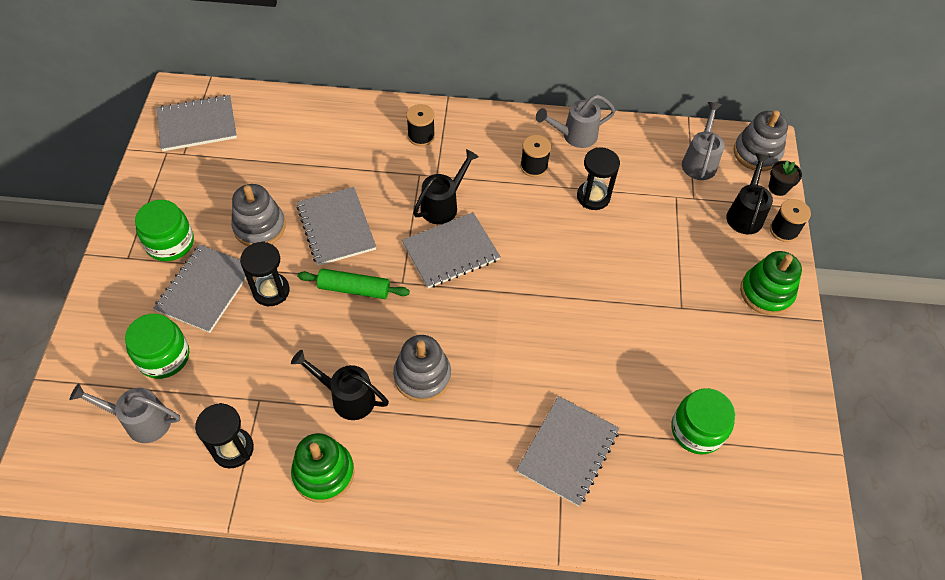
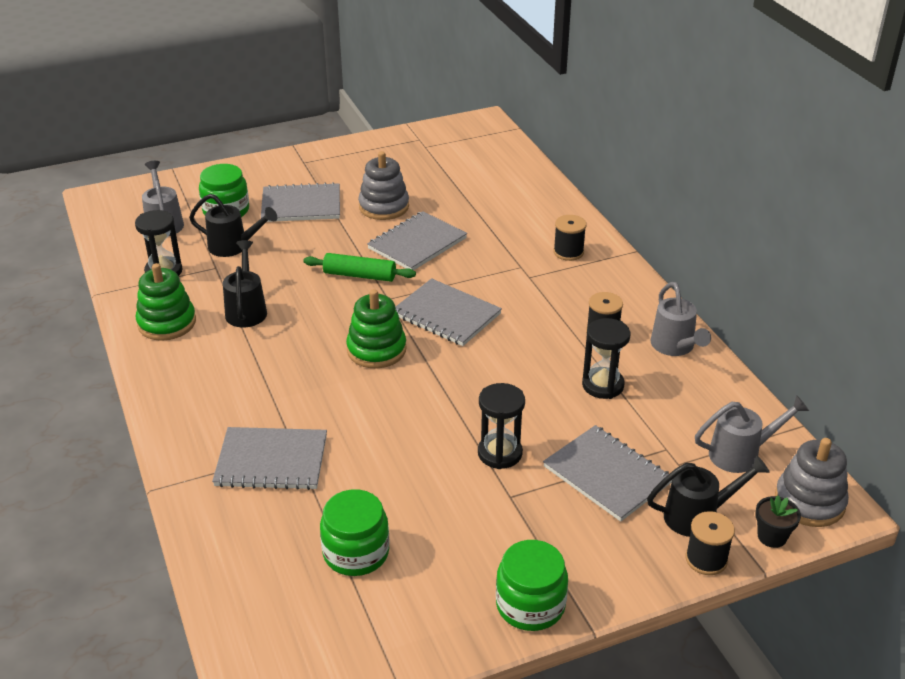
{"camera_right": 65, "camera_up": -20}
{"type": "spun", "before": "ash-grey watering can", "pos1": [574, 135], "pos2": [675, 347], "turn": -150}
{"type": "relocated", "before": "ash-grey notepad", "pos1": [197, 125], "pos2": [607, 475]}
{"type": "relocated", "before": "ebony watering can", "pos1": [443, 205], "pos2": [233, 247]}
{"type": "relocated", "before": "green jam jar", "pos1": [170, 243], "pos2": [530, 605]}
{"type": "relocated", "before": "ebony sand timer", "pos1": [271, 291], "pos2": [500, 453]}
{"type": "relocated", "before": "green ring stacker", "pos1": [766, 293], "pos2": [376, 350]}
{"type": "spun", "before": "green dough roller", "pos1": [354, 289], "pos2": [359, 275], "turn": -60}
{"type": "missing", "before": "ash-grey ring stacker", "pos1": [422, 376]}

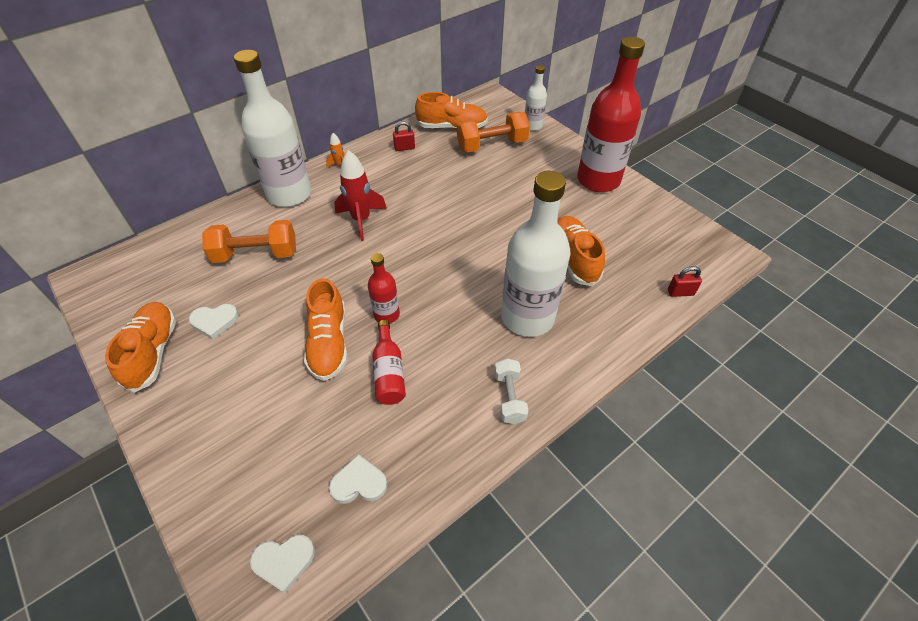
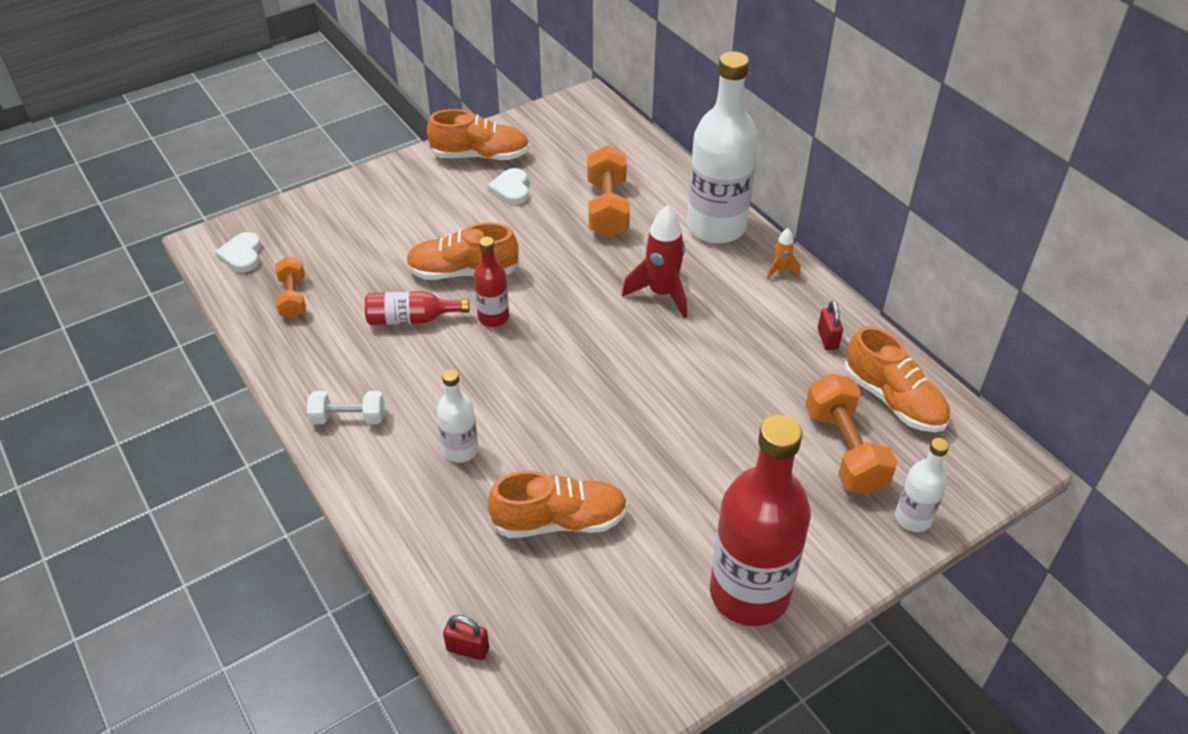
{"camera_right": 95, "camera_up": -5}
{"type": "spun", "before": "orange-coloured sneaker", "pos1": [452, 127], "pos2": [893, 400], "turn": -45}
{"type": "size", "before": "white drink bottle", "pos1": [527, 317], "pos2": [461, 450], "scale": 0.49}
{"type": "spun", "before": "red lock", "pos1": [680, 292], "pos2": [467, 649], "turn": -75}
{"type": "exchanged", "before": "white love heart", "after": "orange-coloured hand weight", "pos1": [359, 483], "pos2": [293, 298]}

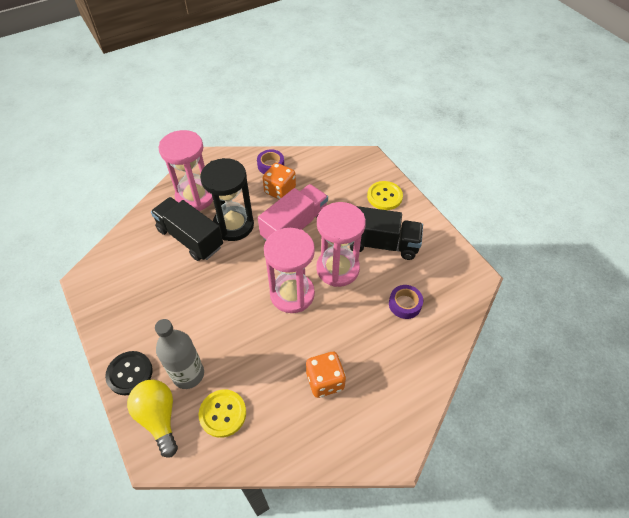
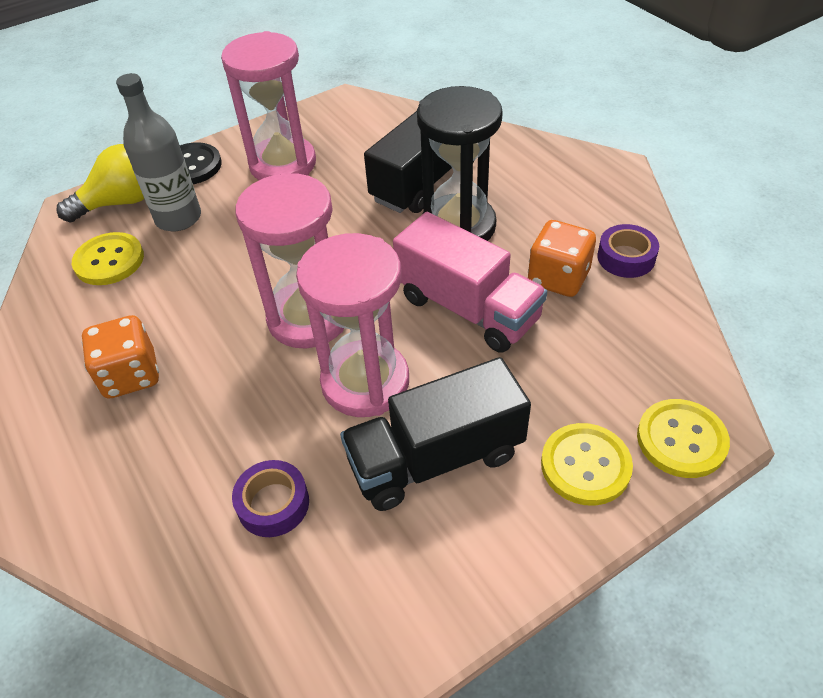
{"camera_right": 90, "camera_up": -5}
{"type": "relocated", "before": "pink sand timer", "pos1": [195, 197], "pos2": [283, 164]}
{"type": "spun", "before": "ebony toy truck", "pos1": [381, 244], "pos2": [435, 458], "turn": 60}
{"type": "appeared", "after": "golden button", "pos2": [681, 440]}

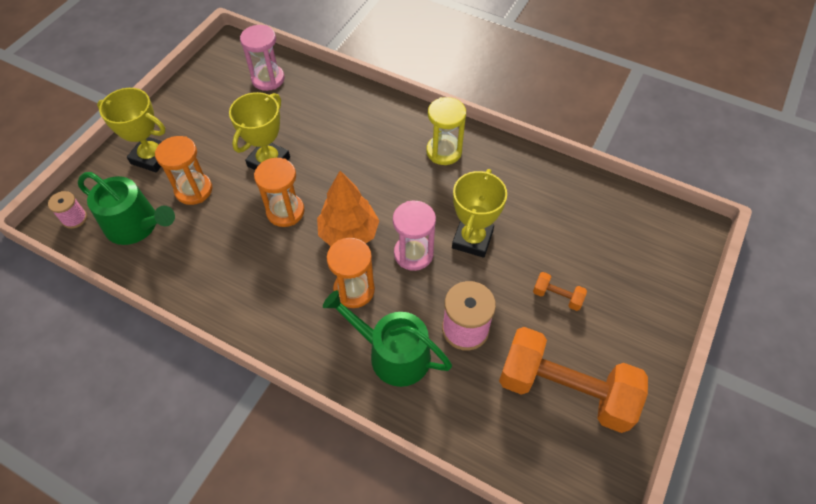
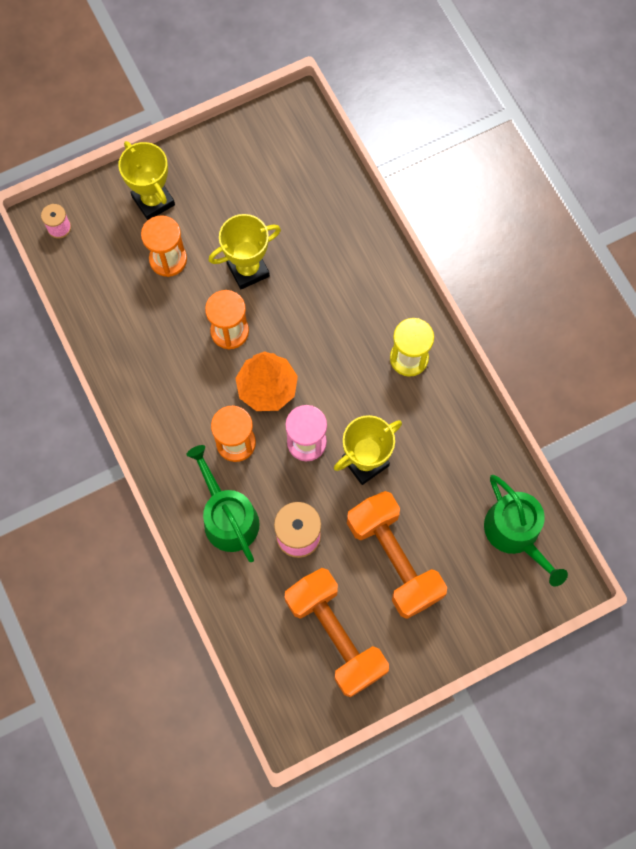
{"camera_right": 35, "camera_up": 15}
{"type": "missing", "before": "pink sand timer", "pos1": [268, 79]}
{"type": "relocated", "before": "green watering can", "pos1": [136, 225], "pos2": [516, 533]}
{"type": "size", "before": "orange-coloured hand weight", "pos1": [557, 296], "pos2": [394, 559], "scale": 2.45}

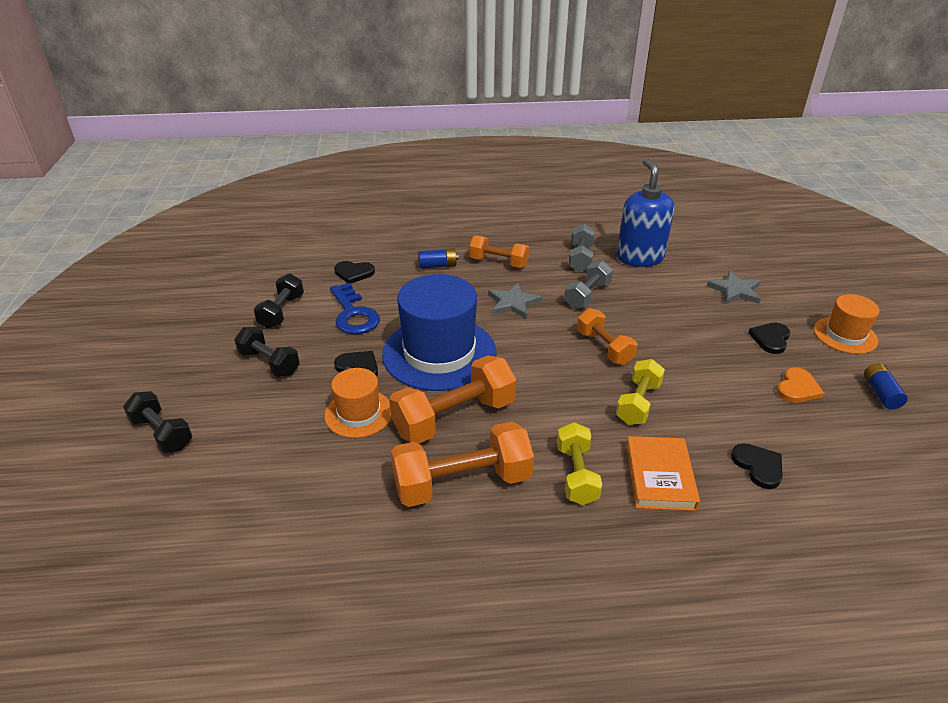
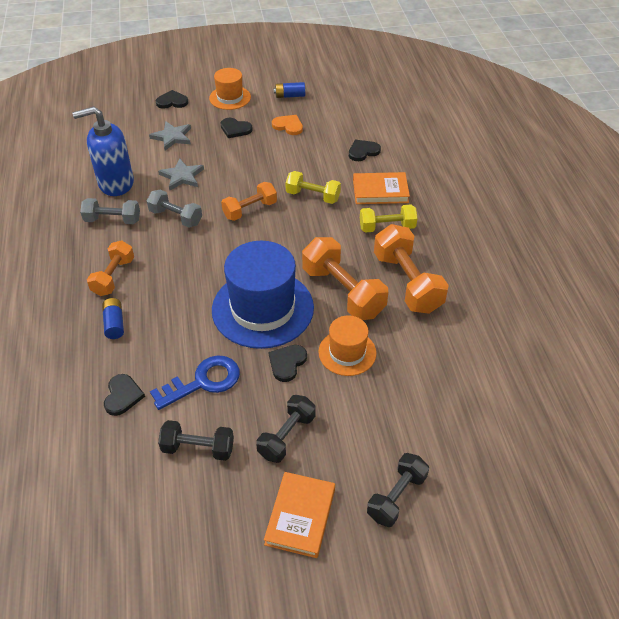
{"camera_right": -95, "camera_up": 10}
{"type": "relocated", "before": "ash-grey five-pointed star", "pos1": [513, 303], "pos2": [182, 176]}
{"type": "appeared", "after": "ebony love heart", "pos2": [172, 101]}
{"type": "appeared", "after": "orange-coloured hardcover", "pos2": [300, 516]}

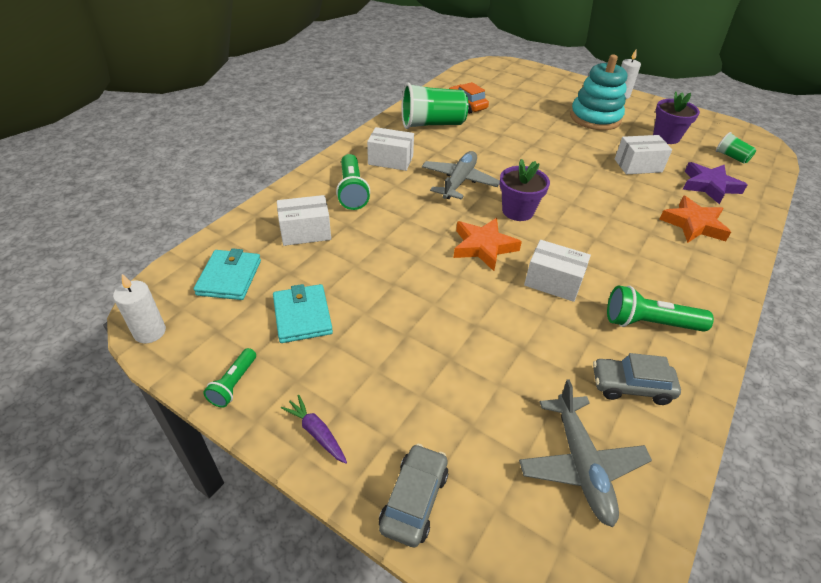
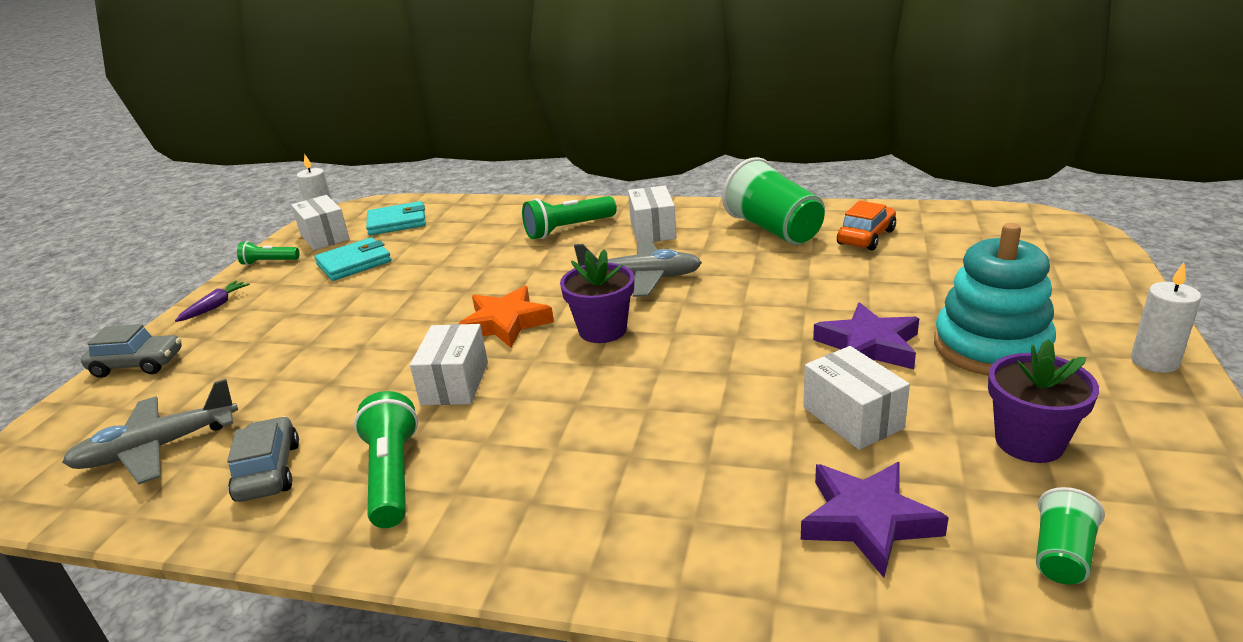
{"camera_right": 75, "camera_up": -15}
{"type": "relocated", "before": "white box", "pos1": [305, 232], "pos2": [324, 237]}
{"type": "missing", "before": "orange-coloured five-pointed star", "pos1": [693, 224]}
{"type": "appeared", "after": "purple five-pointed star", "pos2": [868, 346]}

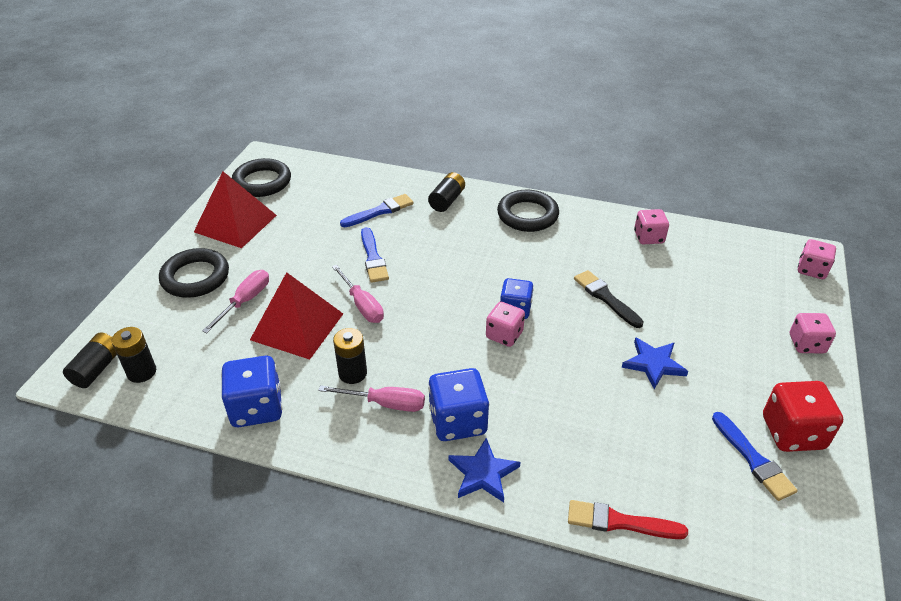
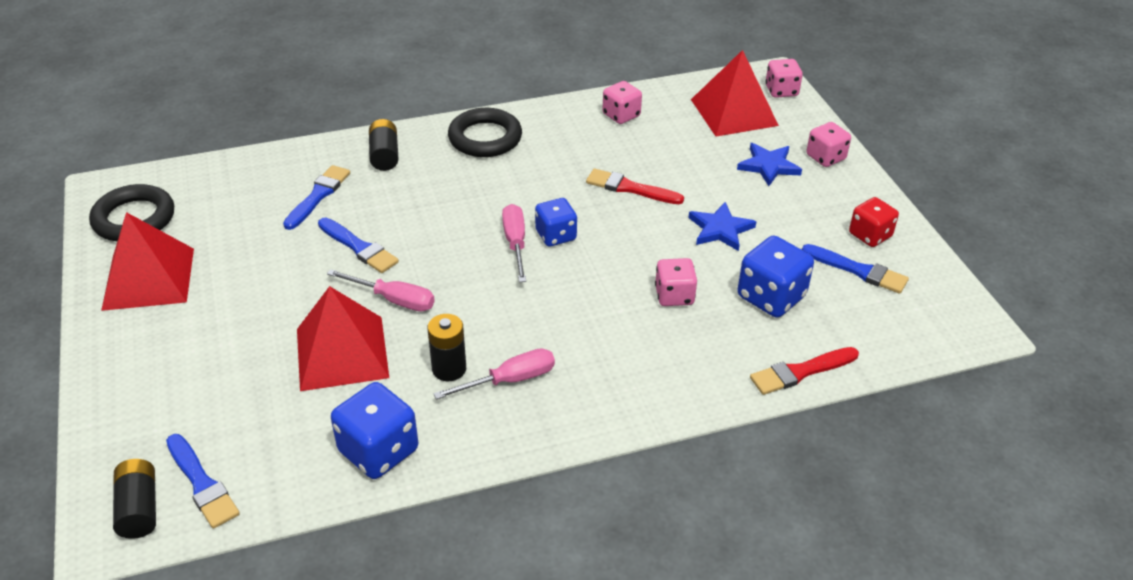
{"camera_right": -35, "camera_up": 0}
{"type": "missing", "before": "ebony torus", "pos1": [195, 277]}
{"type": "relocated", "before": "pink screwdriver", "pos1": [245, 301], "pos2": [515, 243]}
{"type": "colour", "before": "ebony paint brush", "after": "red paint brush", "pos1": [605, 297], "pos2": [630, 188]}
{"type": "relocated", "before": "pink game die", "pos1": [504, 335], "pos2": [674, 295]}
{"type": "exchanged", "before": "ebony power cell", "after": "royal blue paint brush", "pos1": [141, 372], "pos2": [202, 484]}
{"type": "relocated", "before": "royal blue game die", "pos1": [458, 421], "pos2": [771, 297]}
{"type": "size", "before": "red game die", "pos1": [792, 433], "pos2": [870, 235], "scale": 0.66}
{"type": "relocated", "before": "royal blue five-pointed star", "pos1": [483, 473], "pos2": [769, 166]}
{"type": "appeared", "after": "red solid pyramid", "pos2": [734, 112]}

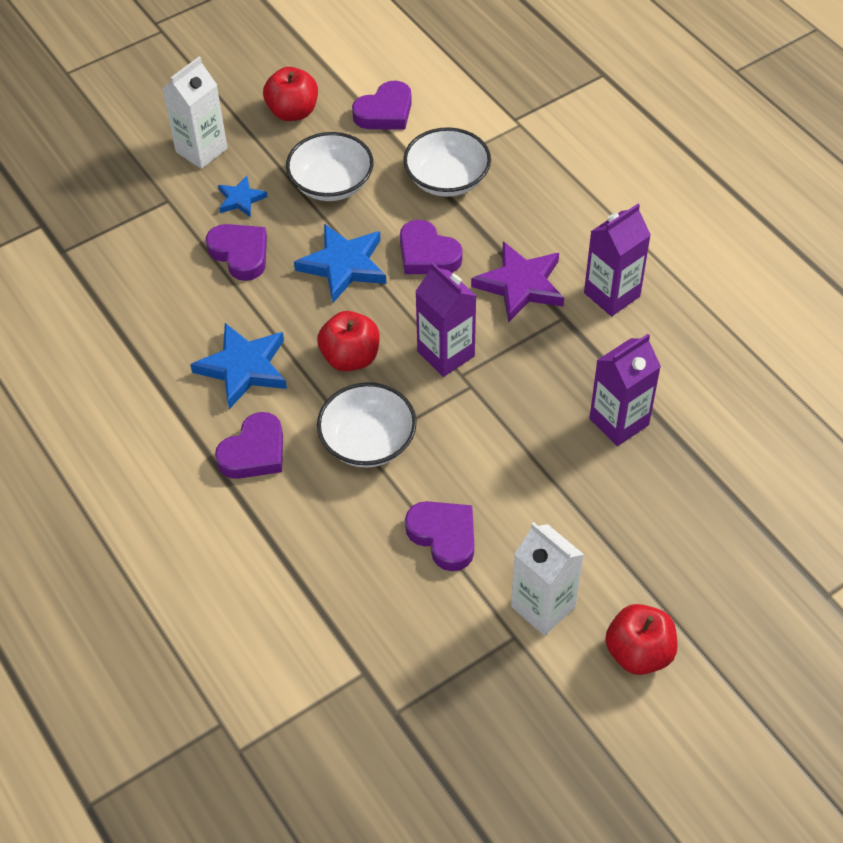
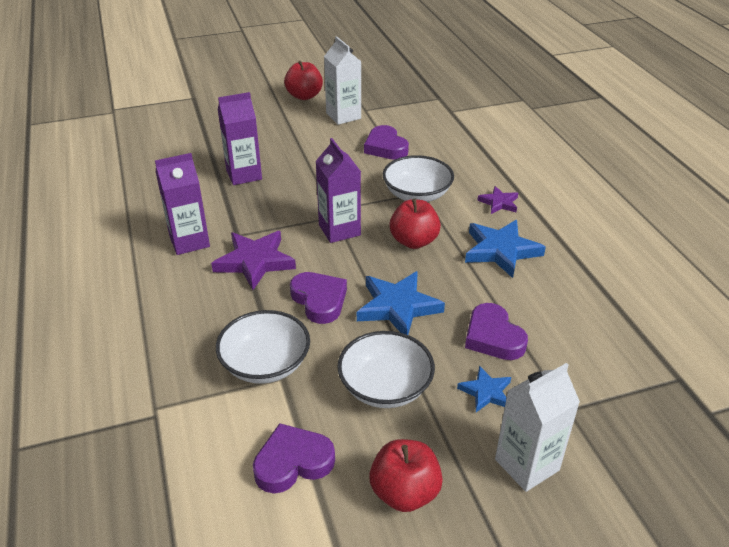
{"camera_right": -165, "camera_up": -15}
{"type": "exchanged", "before": "purple love heart", "after": "purple five-pointed star", "pos1": [254, 452], "pos2": [499, 203]}

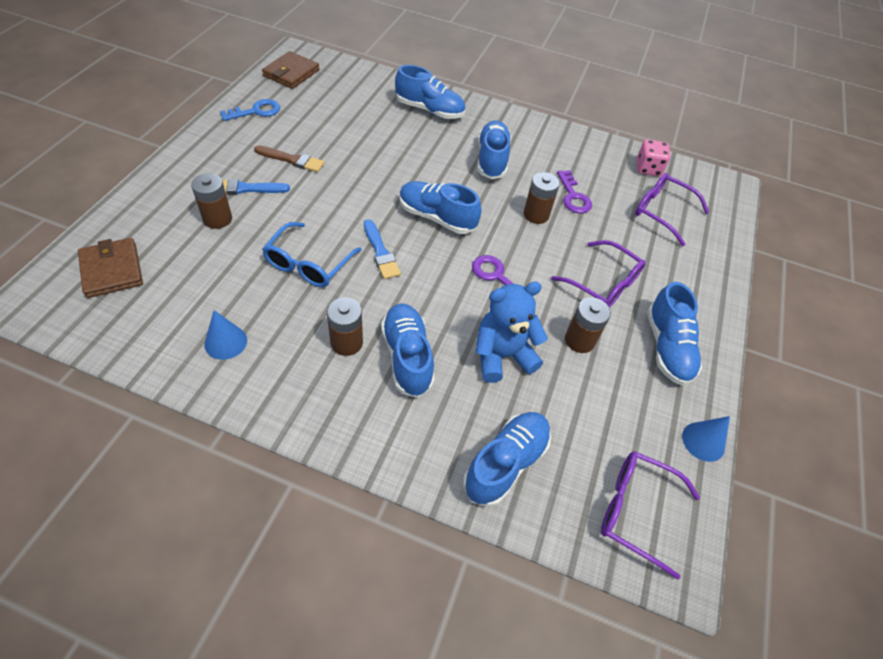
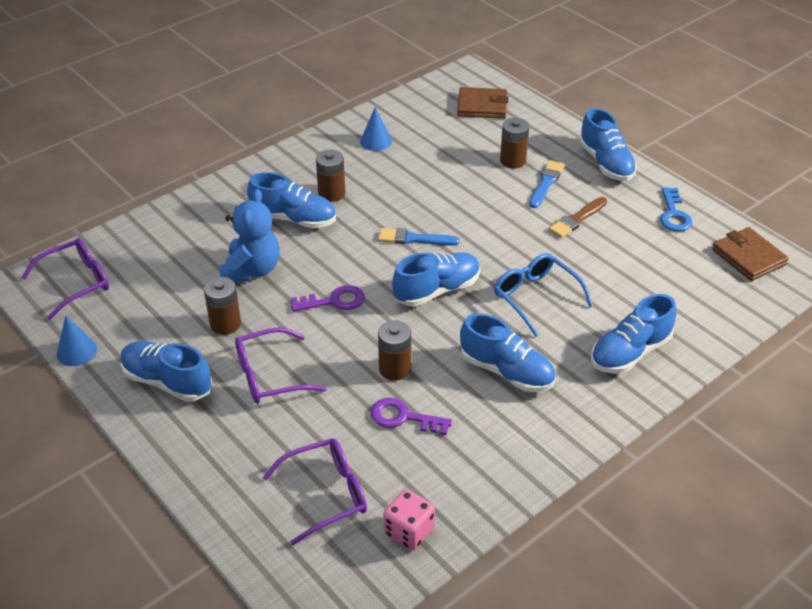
{"camera_right": 125, "camera_up": -10}
{"type": "relocated", "before": "royal blue glasses", "pos1": [308, 264], "pos2": [535, 297]}
{"type": "relocated", "before": "royal blue sneaker", "pos1": [505, 464], "pos2": [606, 163]}

